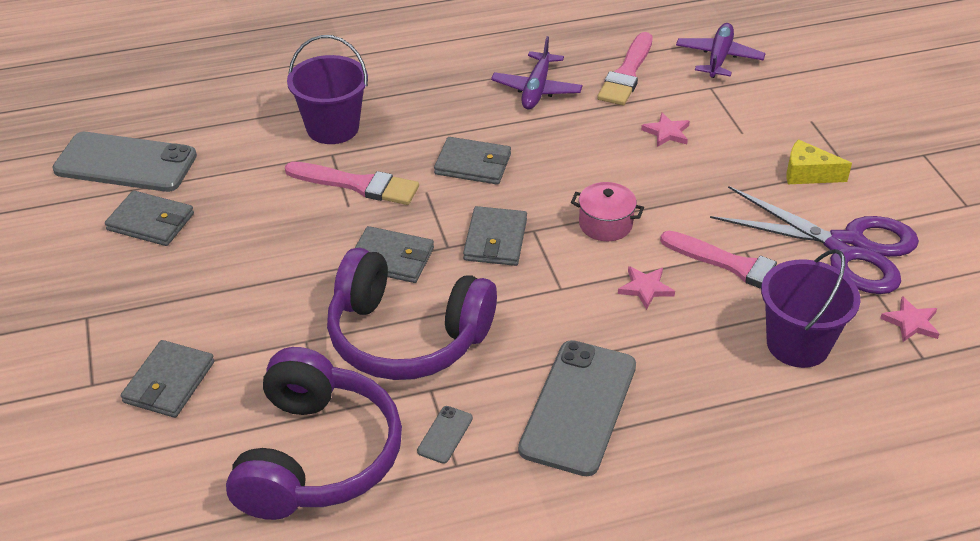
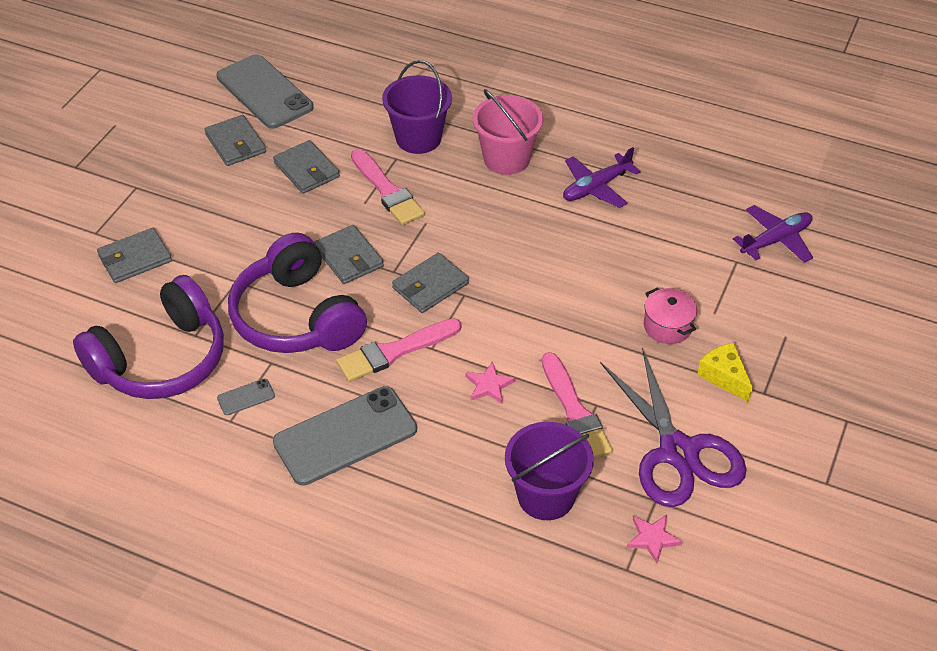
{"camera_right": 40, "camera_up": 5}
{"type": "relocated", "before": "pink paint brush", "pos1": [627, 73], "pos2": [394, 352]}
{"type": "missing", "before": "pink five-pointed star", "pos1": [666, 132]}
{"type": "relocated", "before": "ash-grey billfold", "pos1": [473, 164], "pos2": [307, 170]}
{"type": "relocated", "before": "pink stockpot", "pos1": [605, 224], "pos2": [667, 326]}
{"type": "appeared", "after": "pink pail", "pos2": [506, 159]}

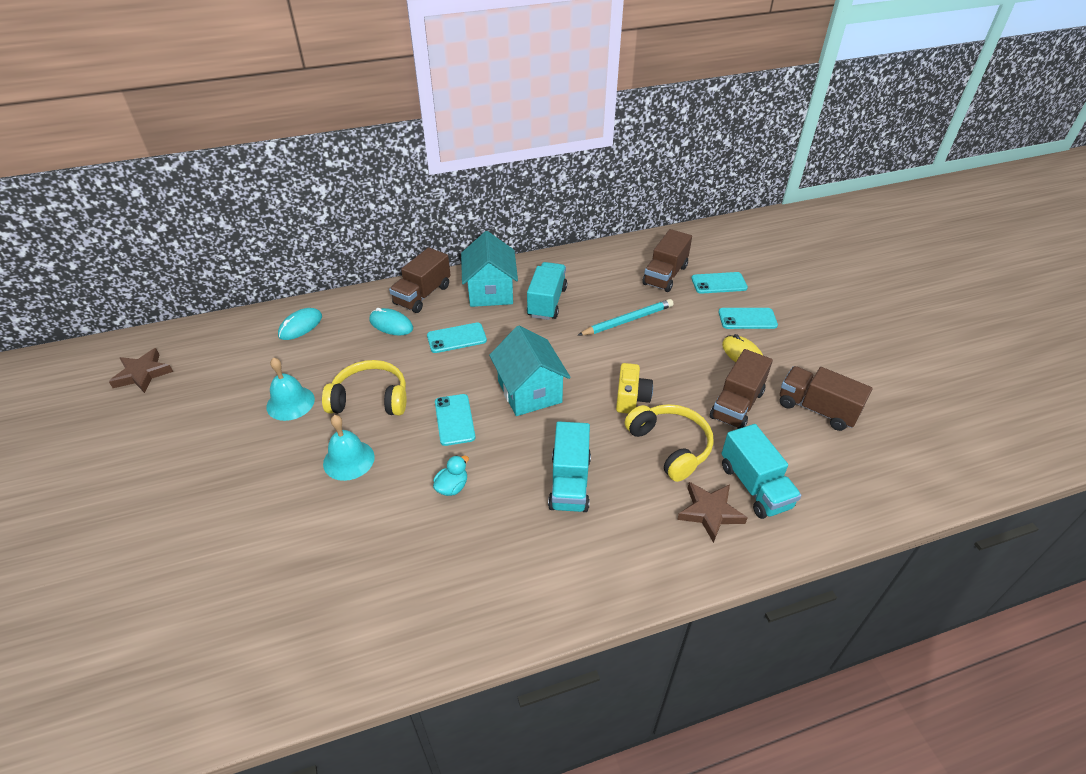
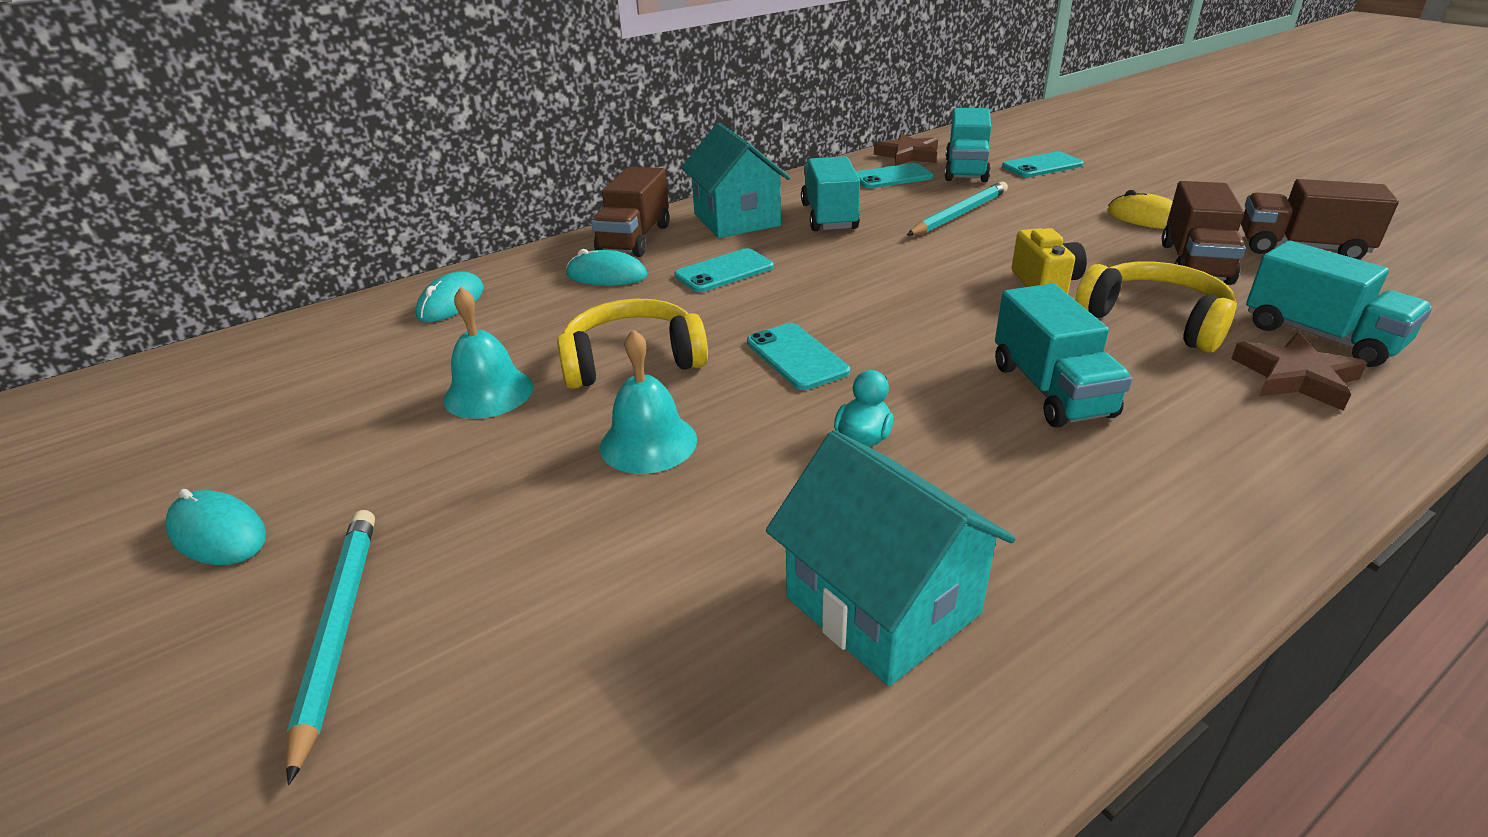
{"camera_right": -15, "camera_up": -10}
{"type": "colour", "before": "russet toy truck", "after": "aqua toy truck", "pos1": [665, 275], "pos2": [965, 170]}
{"type": "relocated", "before": "aqua mobile phone", "pos1": [747, 319], "pos2": [892, 177]}
{"type": "relocated", "before": "aqua house", "pos1": [529, 392], "pos2": [882, 605]}
{"type": "relocated", "before": "russet five-pointed star", "pos1": [142, 374], "pos2": [908, 155]}
{"type": "appeared", "after": "aqua PC mouse", "pos2": [218, 533]}
{"type": "appeared", "after": "aqua lead pencil", "pos2": [338, 629]}

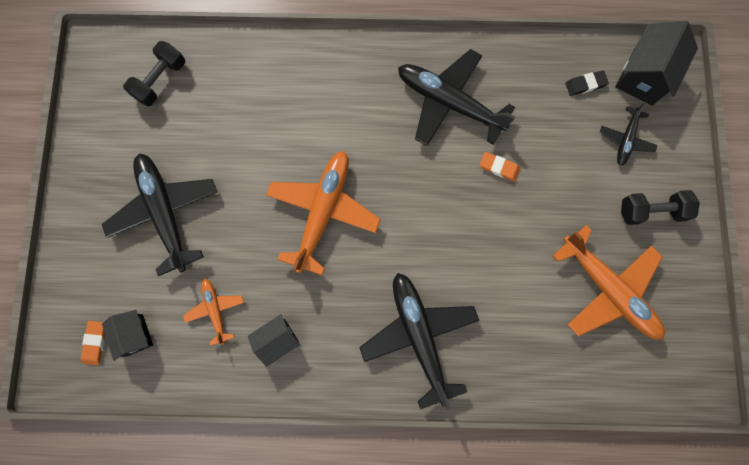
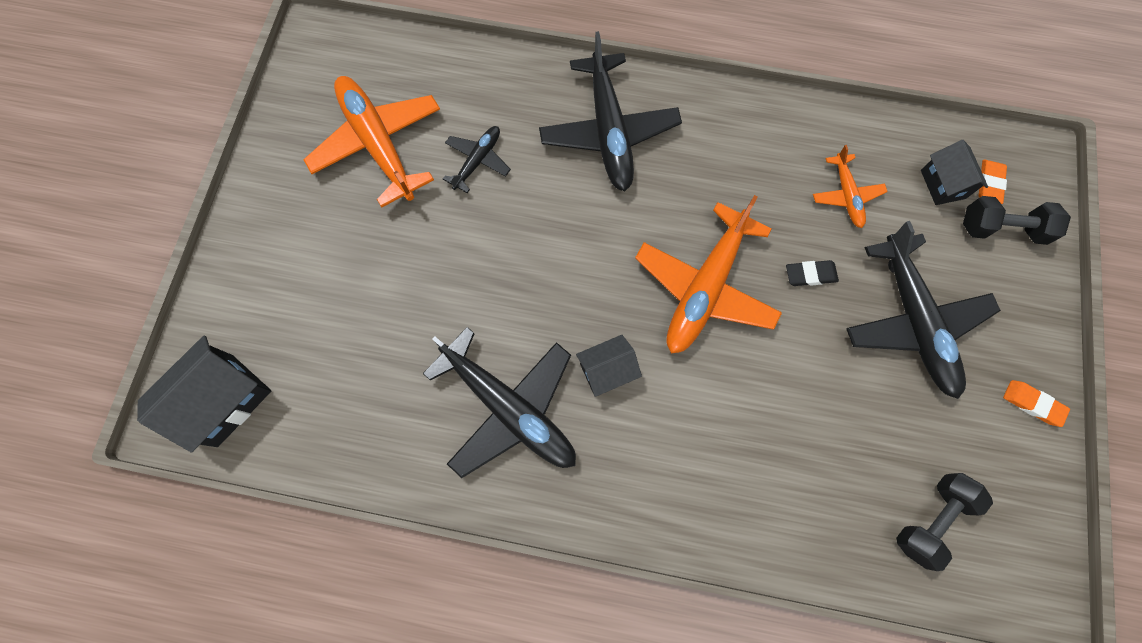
{"camera_right": -170, "camera_up": -5}
{"type": "relocated", "before": "ebony pencil eraser", "pos1": [585, 84], "pos2": [810, 274]}
{"type": "relocated", "before": "ebony toy plane", "pos1": [626, 139], "pos2": [477, 161]}
{"type": "relocated", "before": "orange-coloured pencil eraser", "pos1": [499, 167], "pos2": [1032, 404]}
{"type": "relocated", "before": "ebony hand weight", "pos1": [651, 211], "pos2": [1001, 229]}
{"type": "relocated", "before": "ebony house", "pos1": [277, 340], "pos2": [607, 371]}

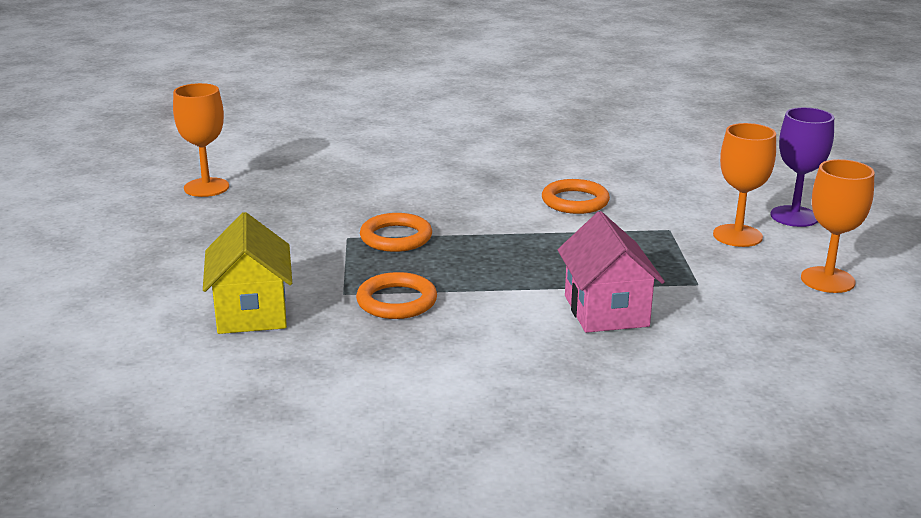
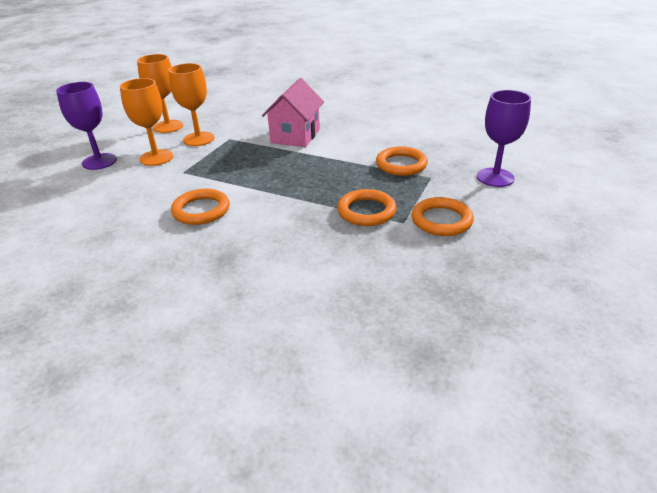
{"camera_right": -150, "camera_up": 10}
{"type": "relocated", "before": "orange-coloured chalice", "pos1": [206, 187], "pos2": [199, 139]}
{"type": "exchanged", "before": "golden house", "after": "purple chalice", "pos1": [251, 312], "pos2": [495, 177]}
{"type": "appeared", "after": "orange-coloured torus", "pos2": [441, 220]}

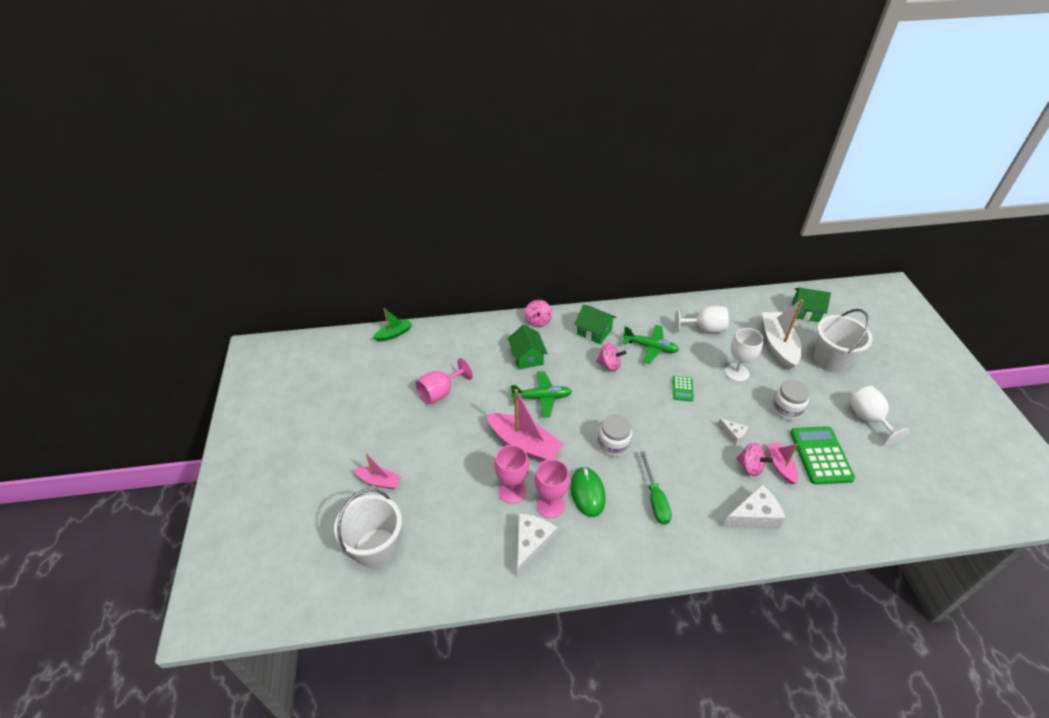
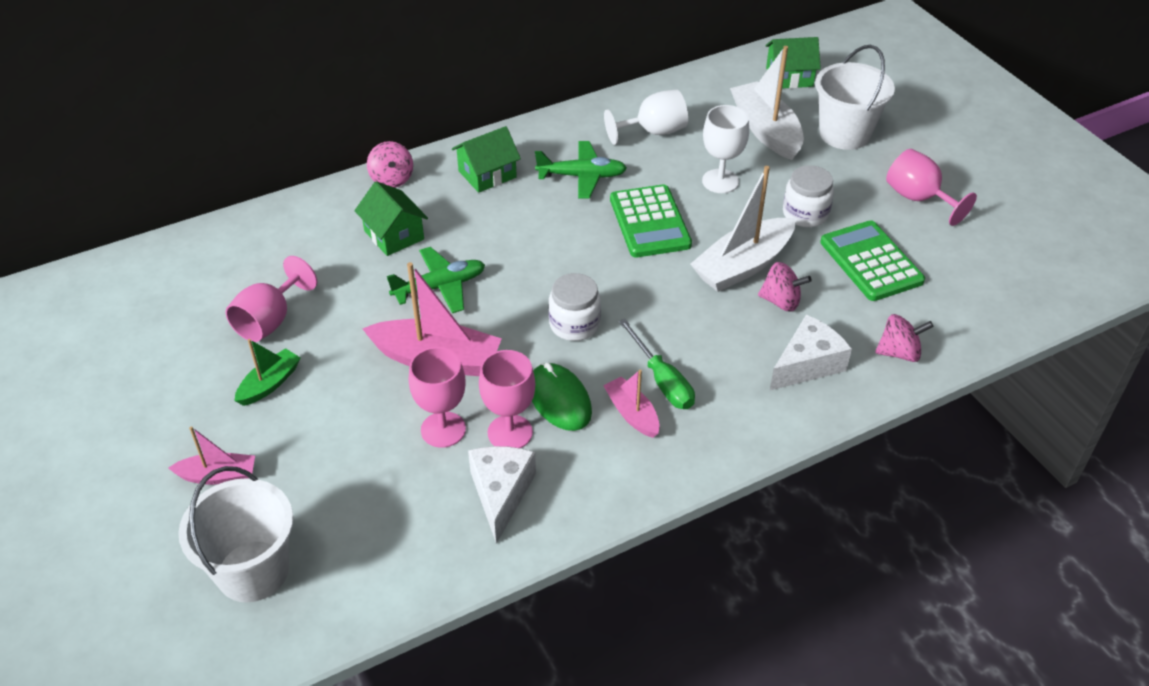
{"camera_right": -20, "camera_up": 0}
{"type": "spun", "before": "green house", "pos1": [594, 332], "pos2": [487, 174], "turn": -45}
{"type": "relocated", "before": "green sailboat", "pos1": [394, 334], "pos2": [269, 384]}
{"type": "relocated", "before": "pink whirligig", "pos1": [609, 364], "pos2": [899, 353]}
{"type": "size", "before": "green pocket calculator", "pos1": [682, 389], "pos2": [649, 222], "scale": 1.98}
{"type": "colour", "before": "white chalice", "after": "pink chalice", "pos1": [868, 419], "pos2": [918, 198]}
{"type": "exchanged", "before": "white cheese", "after": "white sailboat", "pos1": [733, 434], "pos2": [743, 265]}
{"type": "relocated", "before": "pink sailboat", "pos1": [780, 466], "pos2": [632, 414]}

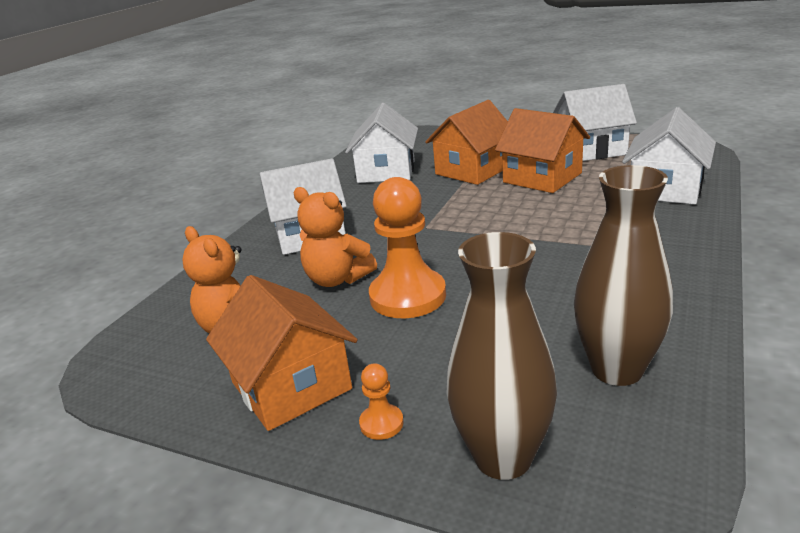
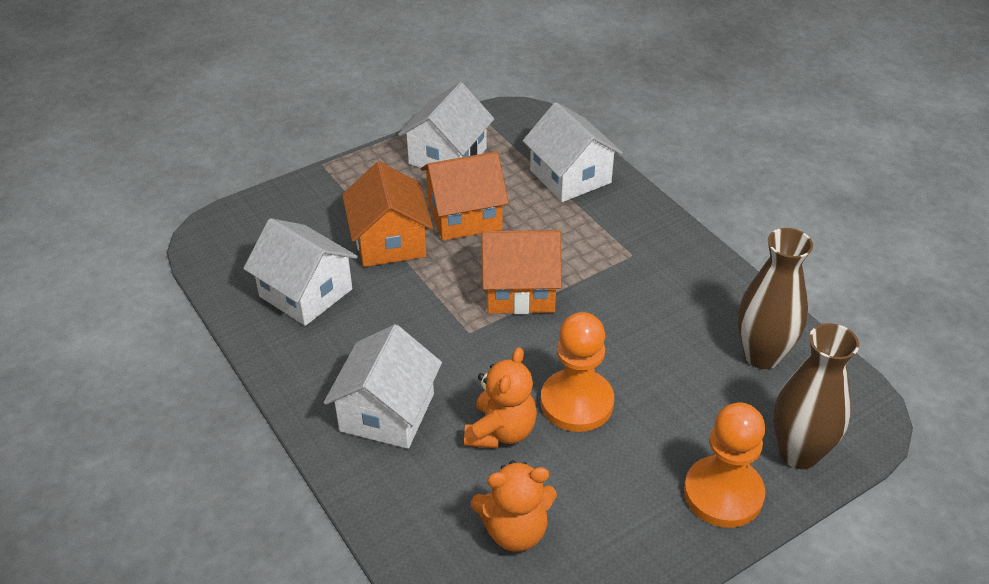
{"camera_right": -60, "camera_up": 15}
{"type": "spun", "before": "orange-coloured teddy bear", "pos1": [337, 279], "pos2": [501, 431], "turn": -45}
{"type": "relocated", "before": "orange-coloured house", "pos1": [291, 386], "pos2": [520, 290]}
{"type": "size", "before": "orange-coloured chess pawn", "pos1": [381, 423], "pos2": [723, 494], "scale": 2.28}

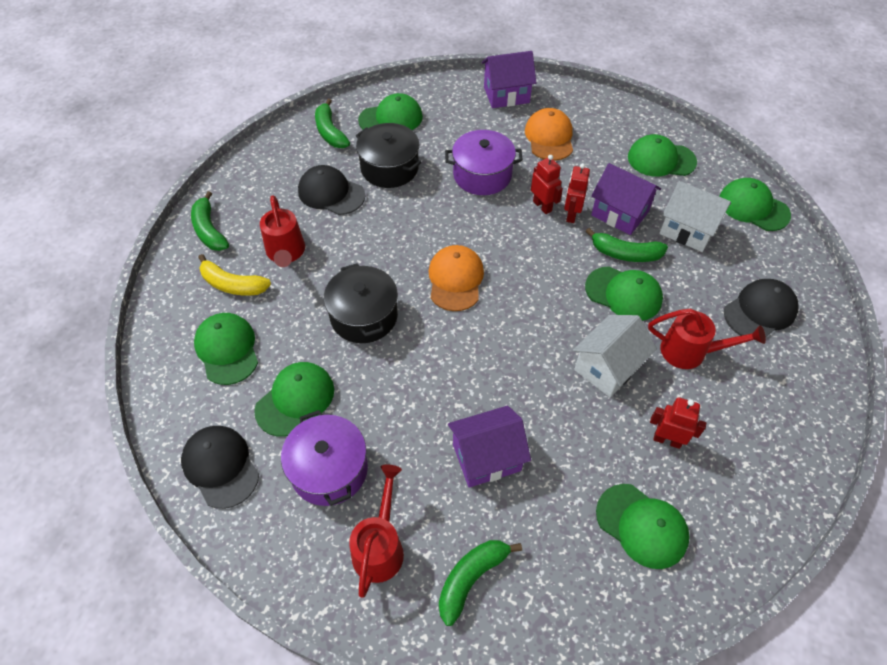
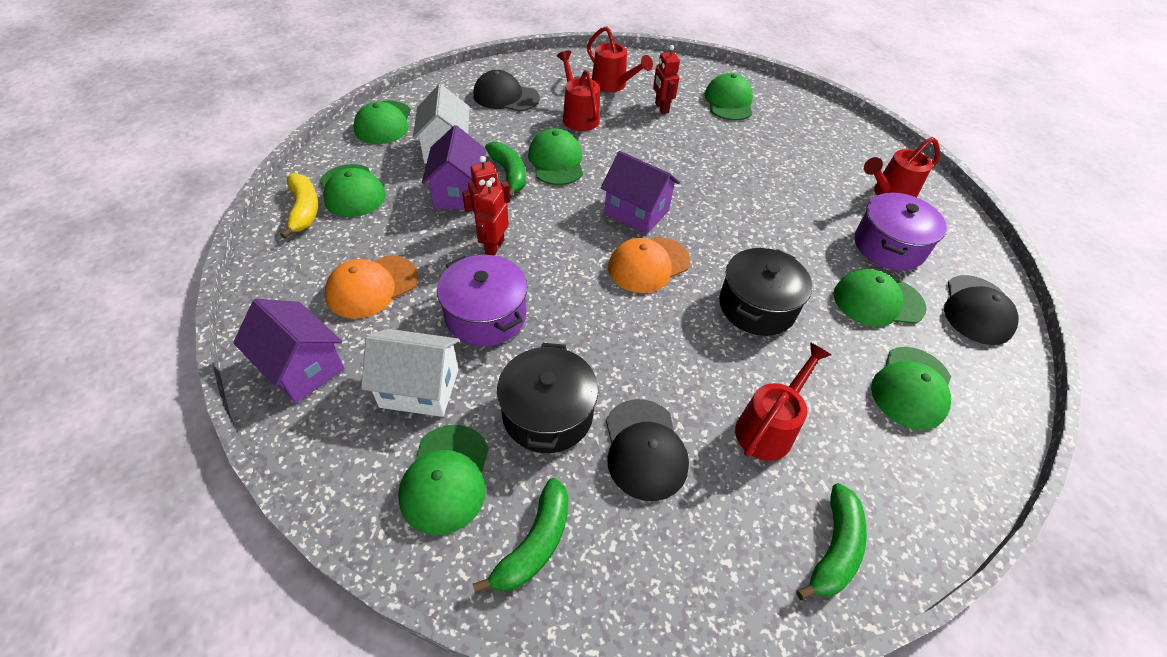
{"camera_right": -130, "camera_up": -5}
{"type": "spun", "before": "green baseball cap", "pos1": [391, 118], "pos2": [446, 478], "turn": -120}
{"type": "relocated", "before": "golden banana fruit", "pos1": [232, 284], "pos2": [304, 210]}
{"type": "relocated", "before": "white house", "pos1": [607, 368], "pos2": [419, 388]}
{"type": "relocated", "before": "purple house", "pos1": [486, 457], "pos2": [636, 212]}
{"type": "missing", "before": "green banana fruit", "pos1": [471, 578]}
{"type": "appeared", "after": "red watering can", "pos2": [612, 85]}

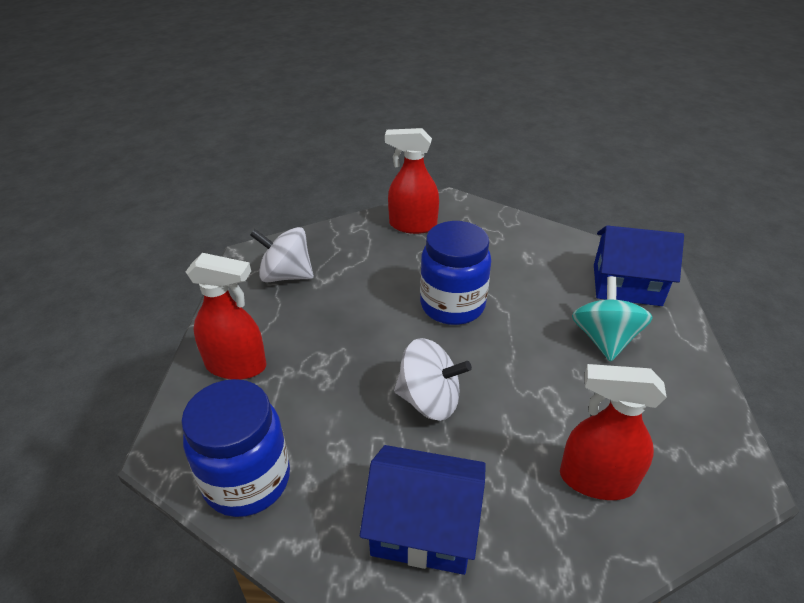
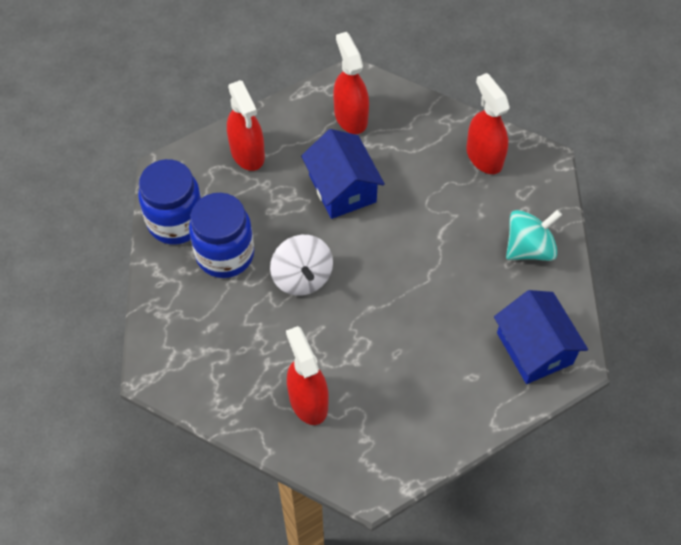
{"camera_right": 55, "camera_up": 20}
{"type": "relocated", "before": "royal blue jam jar", "pos1": [452, 305], "pos2": [225, 254]}
{"type": "exchanged", "before": "white whirligig", "after": "red sprayer", "pos1": [286, 275], "pos2": [350, 117]}
{"type": "relocated", "before": "aqua whirligig", "pos1": [604, 339], "pos2": [529, 248]}
{"type": "relocated", "before": "royal blue house", "pos1": [424, 527], "pos2": [342, 188]}

